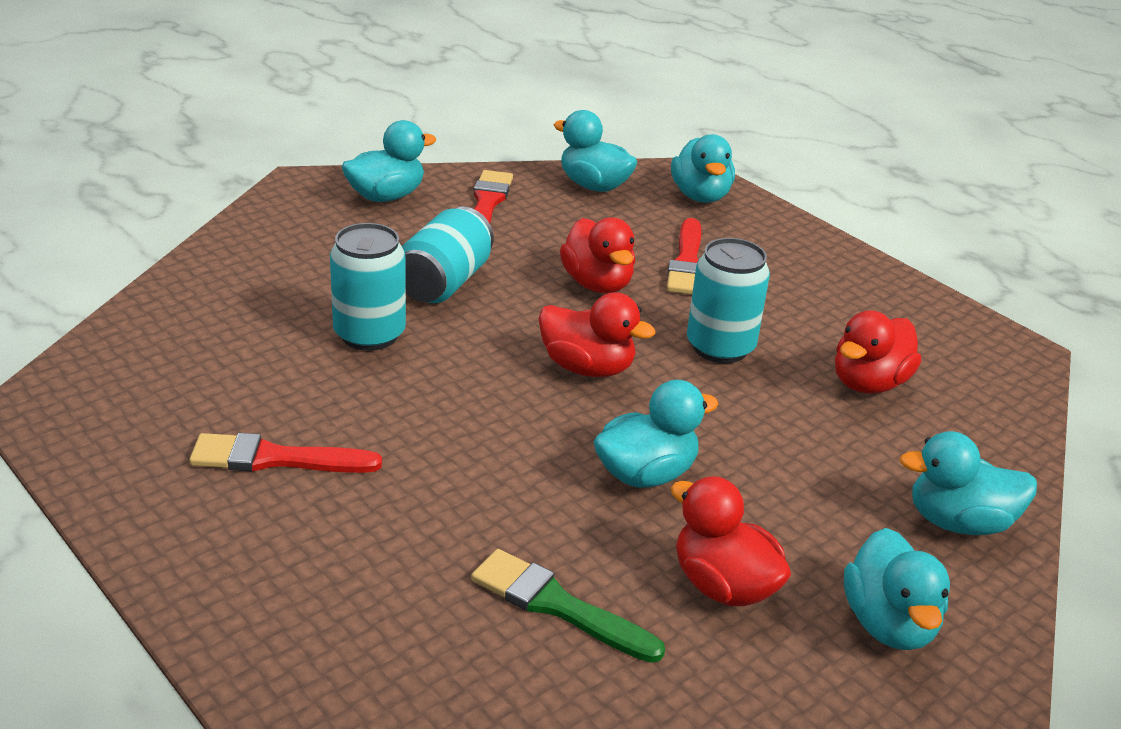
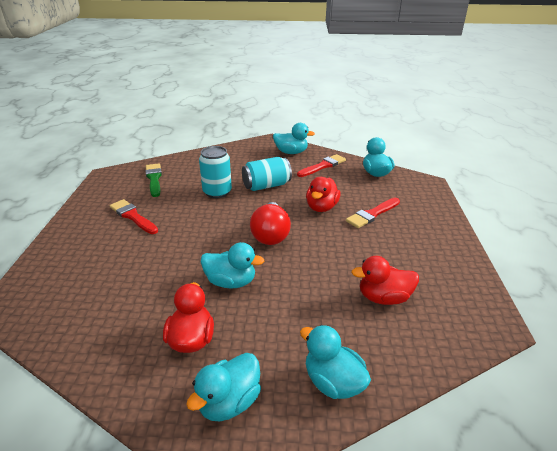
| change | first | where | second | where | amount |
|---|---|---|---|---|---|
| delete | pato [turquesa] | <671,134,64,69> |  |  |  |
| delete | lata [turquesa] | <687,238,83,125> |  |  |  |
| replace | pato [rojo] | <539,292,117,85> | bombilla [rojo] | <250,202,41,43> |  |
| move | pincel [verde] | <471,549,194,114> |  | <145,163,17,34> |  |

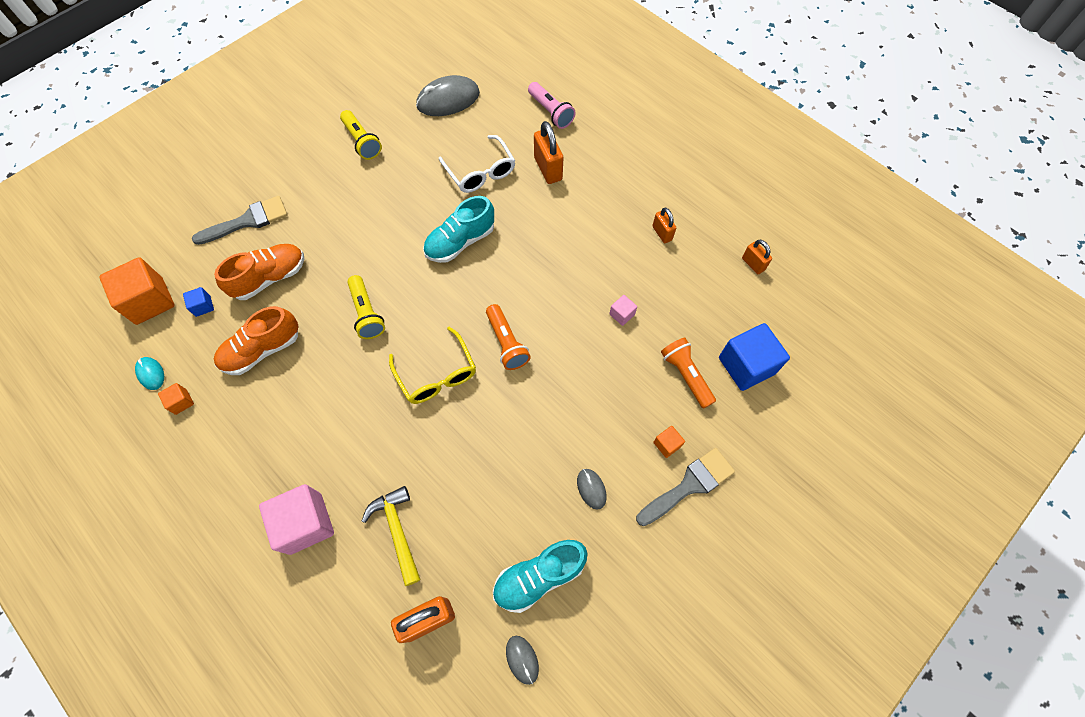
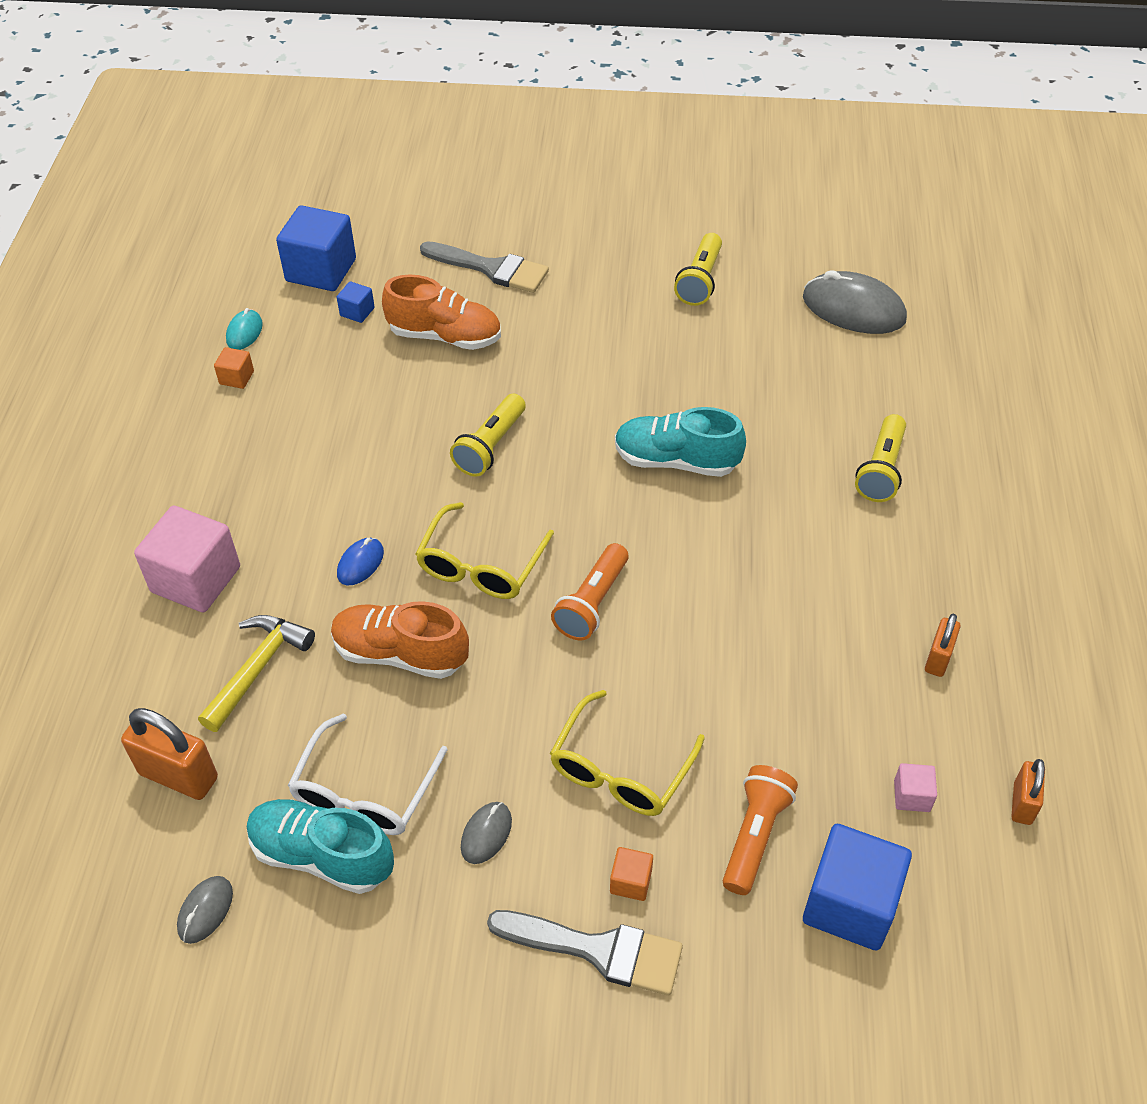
| change | first | where | second | where | amount |
|---|---|---|---|---|---|
| delete | lámpara de mano [rosa] | <528,82,48,47> |  |  |  |
| replace | candado [naranja] | <534,121,30,63> | lámpara de mano [amarillo] | <855,414,51,88> |  |
| move | gafas [blanco] | <439,135,76,58> |  | <288,714,160,121> |  |
| recolor | cubo [naranja] | <99,257,76,68> | cubo [azul] | <276,205,80,86> |  |
| move | cubo [rosa] | <609,295,28,31> |  | <894,763,43,49> |  |
| move | zapato [naranja] | <214,306,85,69> |  | <331,601,138,78> |  |
| insert |  |  | ratón [azul] | <337,538,47,47> |  |
| insert |  |  | gafas [amarillo] | <550,690,155,126> |  |

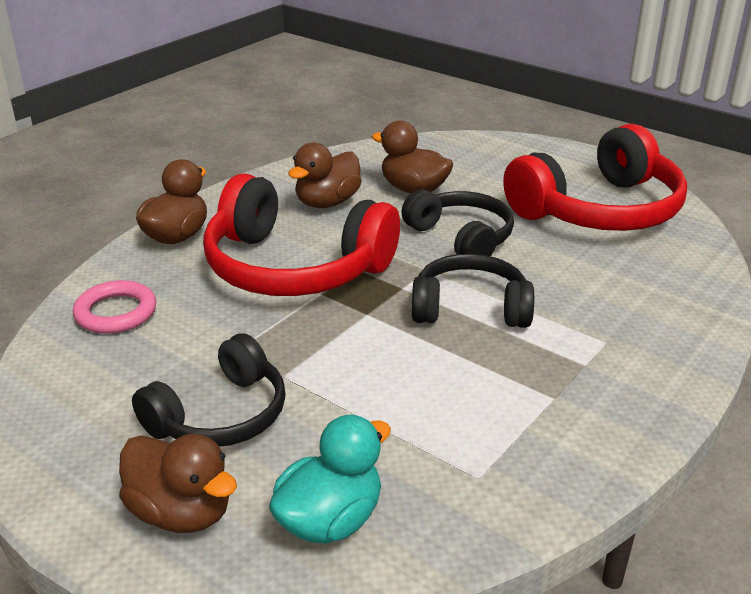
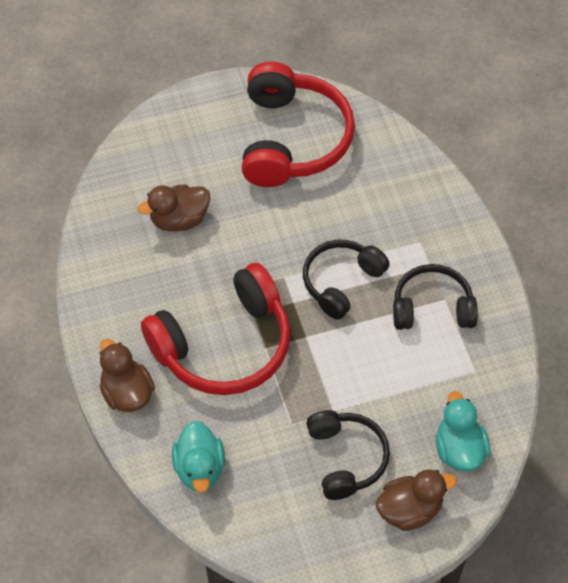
| change | first | where | second | where | amount |
|---|---|---|---|---|---|
| delete | pato [marrón] | <288,143,74,65> |  |  |  |
| move | auriculares [negro] | <402,189,112,67> |  | <393,264,85,66> |  |
| replace | anillo [rosa] | <73,280,83,54> | pato [turquesa] | <172,421,53,72> |  |

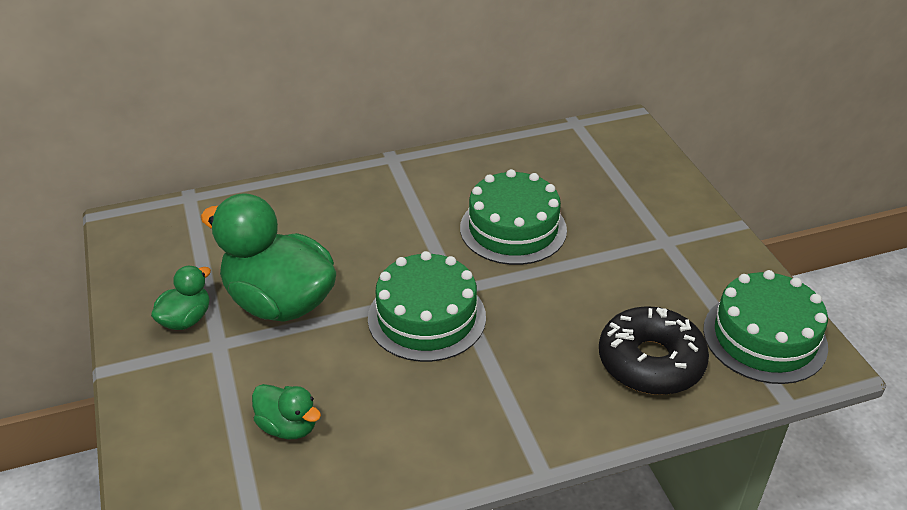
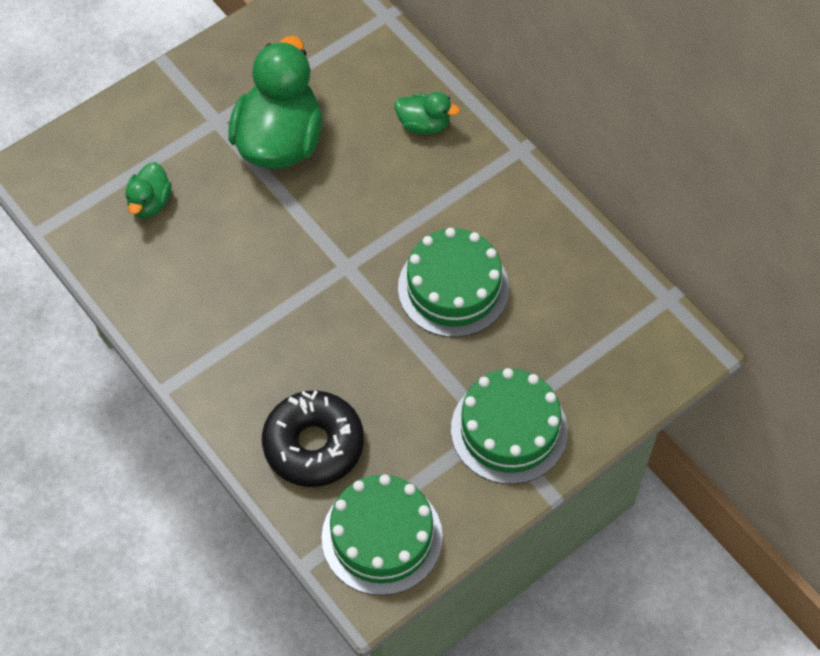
| change | first | where | second | where | amount |
|---|---|---|---|---|---|
| move | tarta [verde] | <368,251,118,111> |  | <451,368,117,116> |  |
| move | pato [verde] | <151,266,60,64> |  | <395,92,65,42> |  |

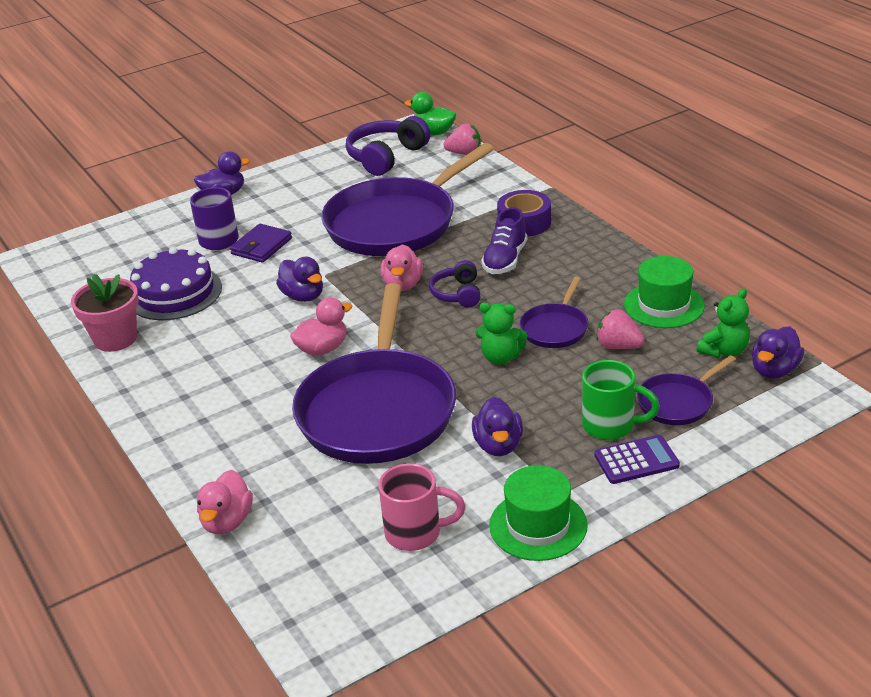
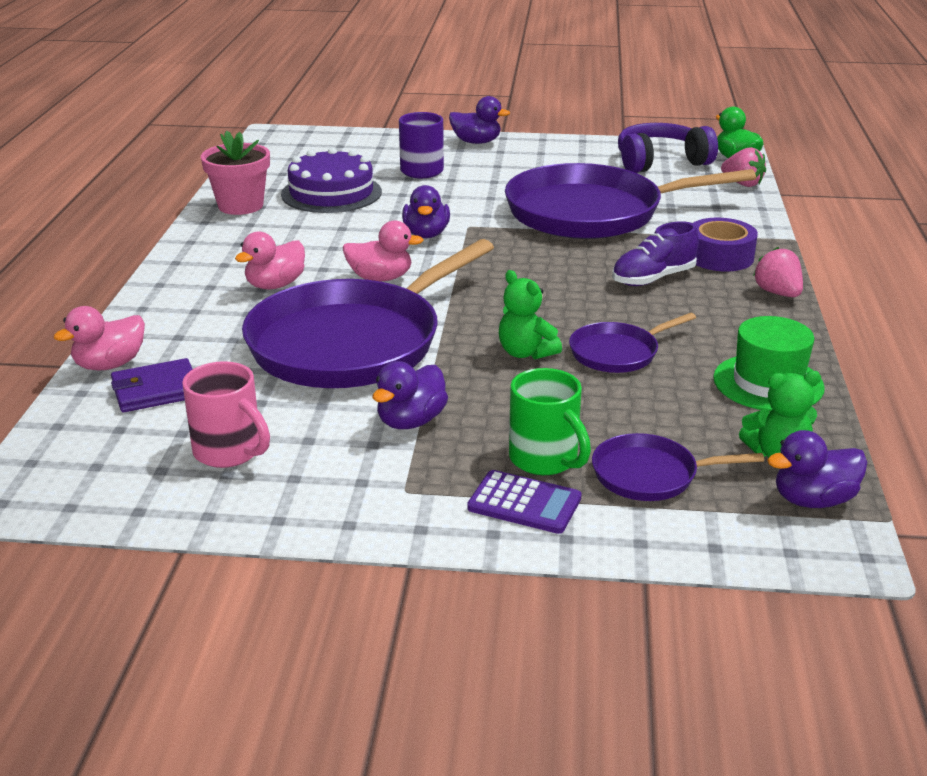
| change | first | where | second | where | amount |
|---|---|---|---|---|---|
| move | cartera [morado] | <230,224,62,39> |  | <111,358,81,54> |  |
| move | pato [rosa] | <380,244,43,47> |  | <235,231,70,58> |  |
| delete | auriculares [morado] | <429,260,52,47> |  |  |  |
| move | fresa [rosa] | <596,309,48,40> |  | <753,247,50,50> |  |
| delete | sombrero [verde] | <489,465,99,96> |  |  |  |

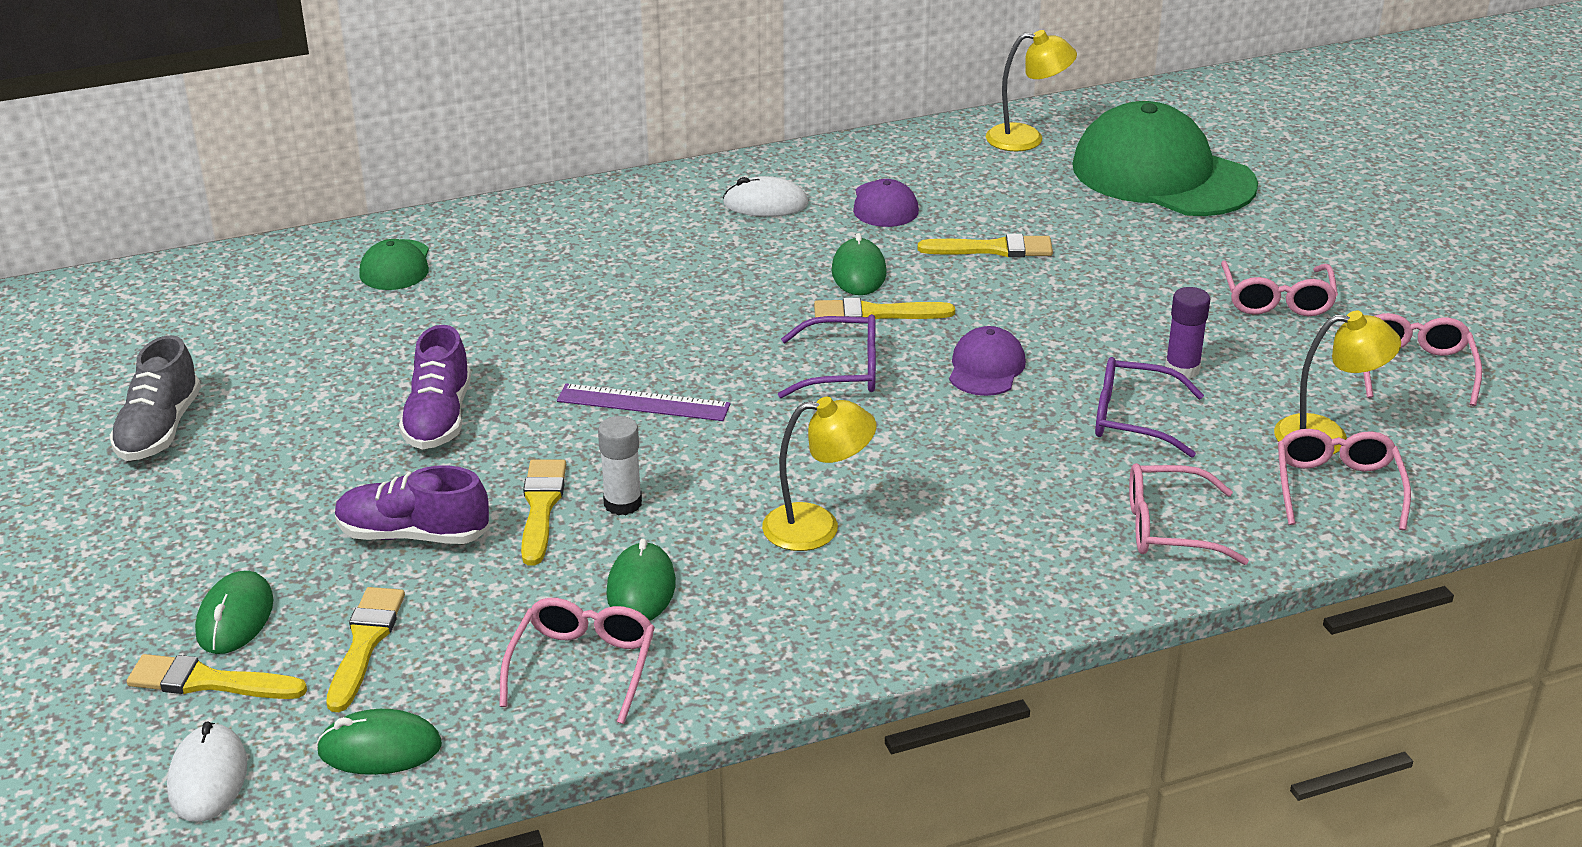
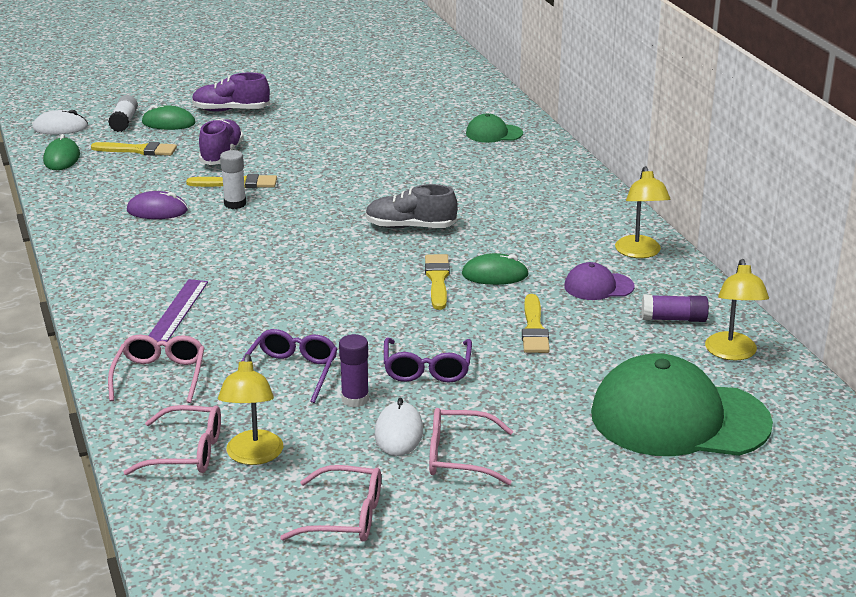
| change | first | where | second | where | amount |
|---|---|---|---|---|---|
| rotate | gorra [verde] | <1072,101,186,115> |  | <591,353,182,103> | 120 degrees counterclockwise |
| move | ratón [blanco] | <723,176,85,41> |  | <375,398,48,58> |  |
| move | gafas [morado] | <778,314,98,84> |  | <384,338,88,45> |  |
| move | zapato [morado] | <399,325,72,125> |  | <192,72,78,39> |  |
| delete | gorra [morado] | <949,326,77,70> |  |  |  |
| move | zapato [gris] | <110,335,91,126> |  | <365,184,93,44> |  |
| move | regla [morado] | <557,384,173,37> |  | <148,279,60,63> |  |
| move | lámpara [amarillo] | <762,396,114,155> |  | <615,166,56,92> |  |
| recolor | ratón [verde] | <606,538,70,83> | ratón [morado] | <127,191,61,28> |  |
| delete | gafas [rosa] | <499,598,156,126> |  |  |  |
| replace | pincel [amarillo] | <127,654,180,45> | barra de pegamento [blanco] | <108,95,30,37> |  |
| insert |  |  | barra de pegamento [morado] | <642,295,67,27> |  |

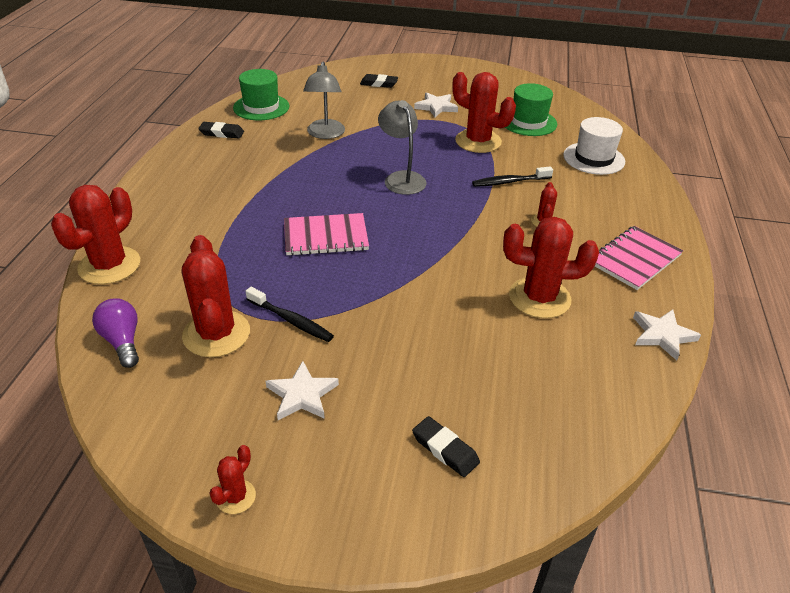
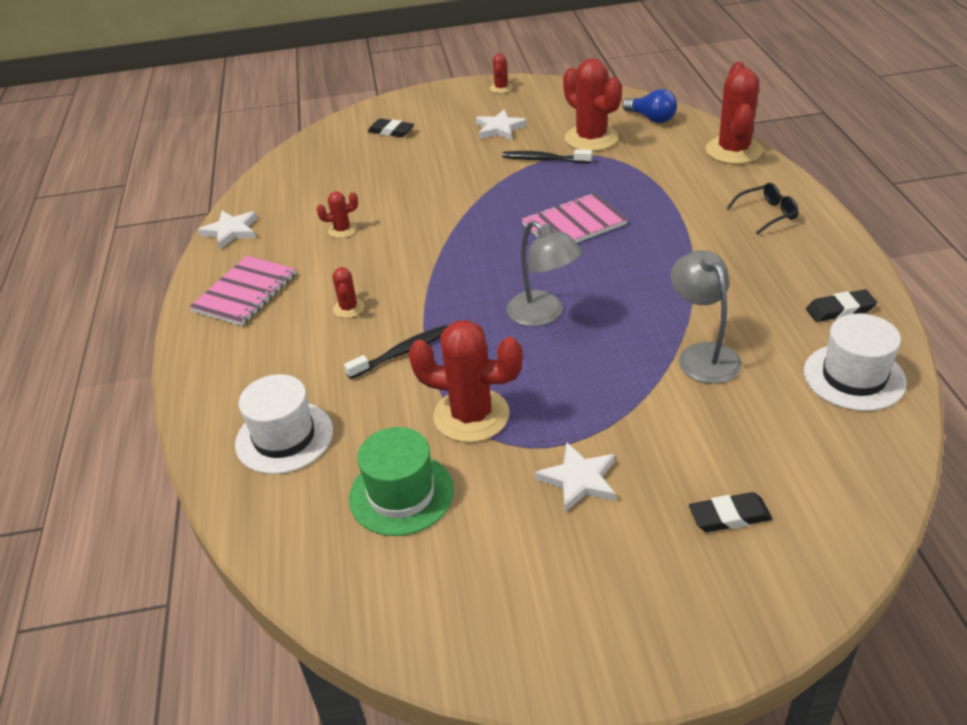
| change | first | where | second | where | amount |
|---|---|---|---|---|---|
| recolor | sombrero [verde] | <233,69,56,51> | sombrero [blanco] | <804,314,103,97> |  |
| resize | cactus [rojo] | <503,217,96,101> |  | <317,192,41,46> | x0.48 |
| recolor | bombilla [morado] | <92,298,47,70> | bombilla [azul] | <622,89,55,34> |  |
| insert |  |  | gafas [negro] | <726,183,72,52> |  |

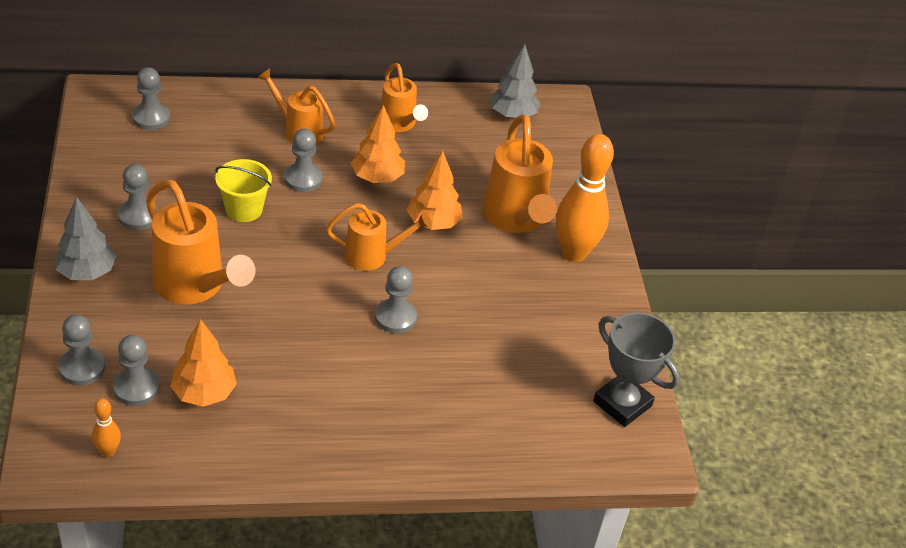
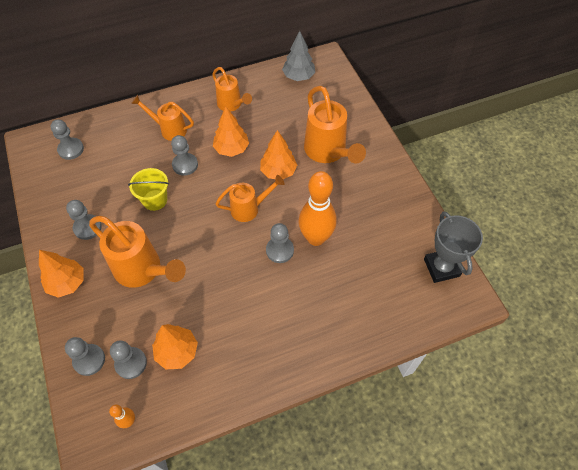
| change | first | where | second | where | amount |
|---|---|---|---|---|---|
| move | bolo [naranja] | <556,134,58,128> |  | <299,171,38,75> |  |
| recolor | árbol [gris] | <54,196,62,84> | árbol [naranja] | <39,250,44,48> |  |
| rotate | trofeo [gris] | <593,312,86,115> |  | <424,212,59,71> | 45 degrees clockwise |

